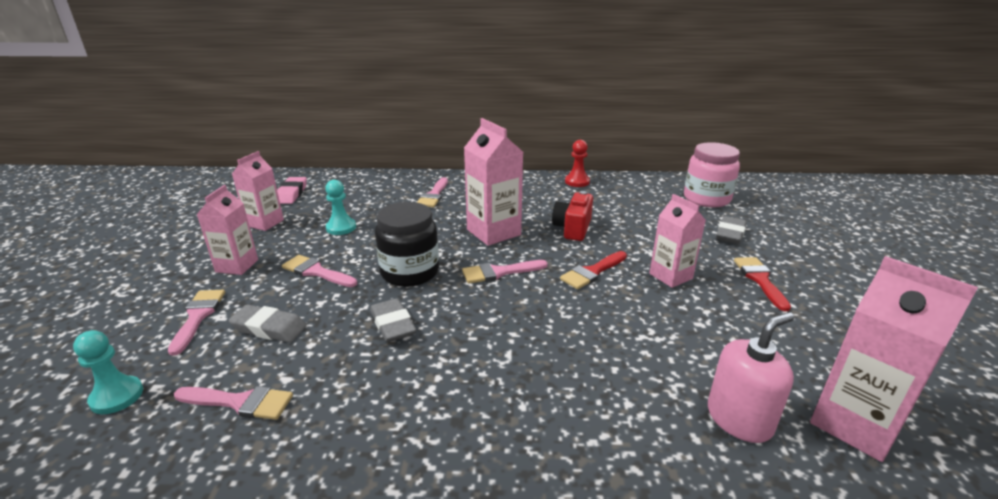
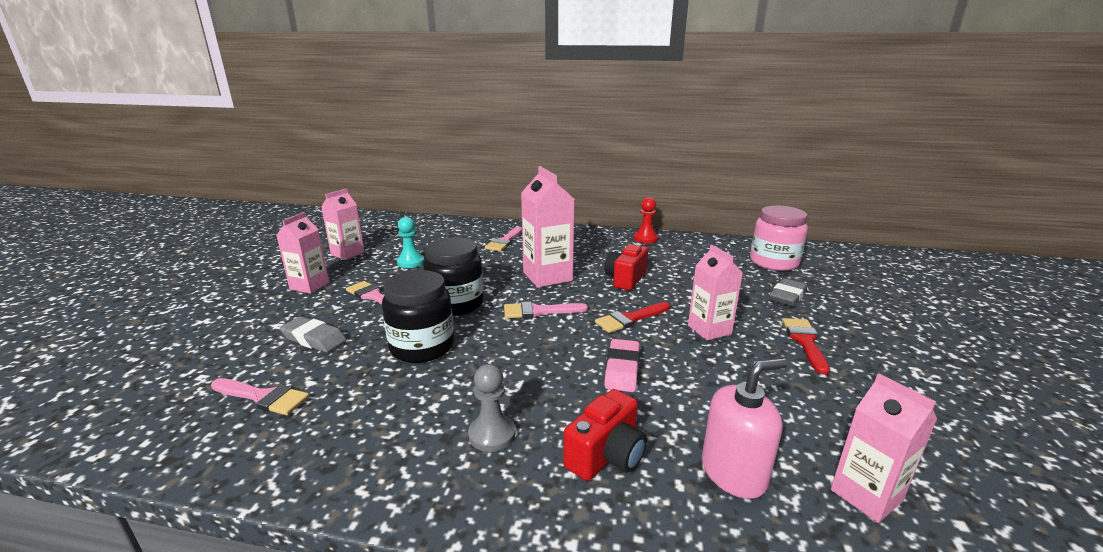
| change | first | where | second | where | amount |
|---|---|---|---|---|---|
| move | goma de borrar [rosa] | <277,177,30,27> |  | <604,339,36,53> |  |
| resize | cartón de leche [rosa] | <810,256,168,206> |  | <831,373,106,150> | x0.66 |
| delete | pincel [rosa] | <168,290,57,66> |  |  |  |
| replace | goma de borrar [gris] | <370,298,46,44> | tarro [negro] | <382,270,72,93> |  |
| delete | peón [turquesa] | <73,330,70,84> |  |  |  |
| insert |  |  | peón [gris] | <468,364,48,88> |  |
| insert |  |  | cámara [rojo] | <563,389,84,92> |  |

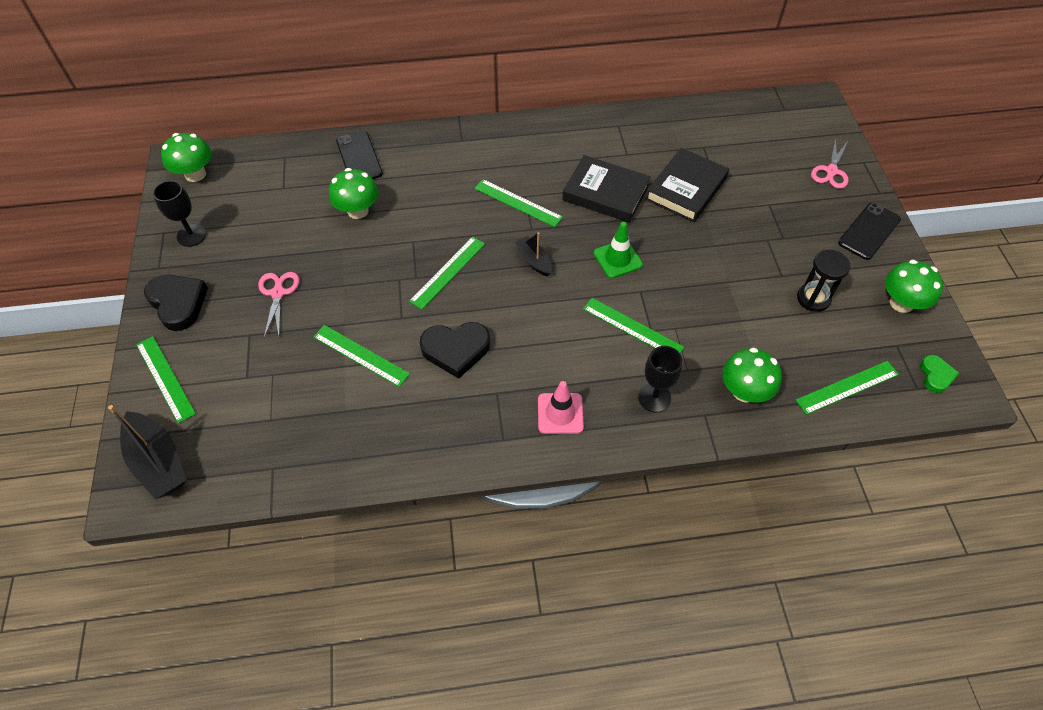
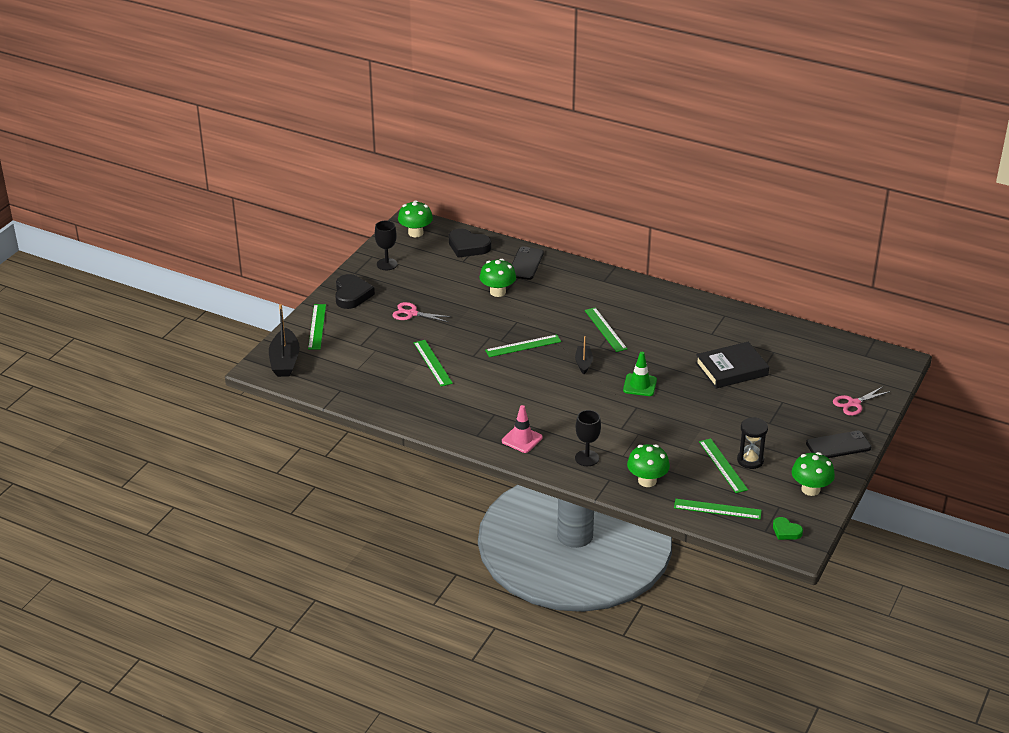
| change | first | where | second | where | amount |
|---|---|---|---|---|---|
| delete | libro [negro] | <562,155,88,68> |  |  |  |
| rotate | tijeras [rosa] | <258,272,41,66> |  | <392,302,60,20> | 105 degrees counterclockwise |
| move | regla [verde] | <583,298,101,55> |  | <699,438,49,55> |  |
| move | corazón [negro] | <420,322,70,57> |  | <449,228,42,30> |  |
| rotate | corazón [verde] | <920,355,39,38> |  | <773,517,30,23> | 90 degrees clockwise |

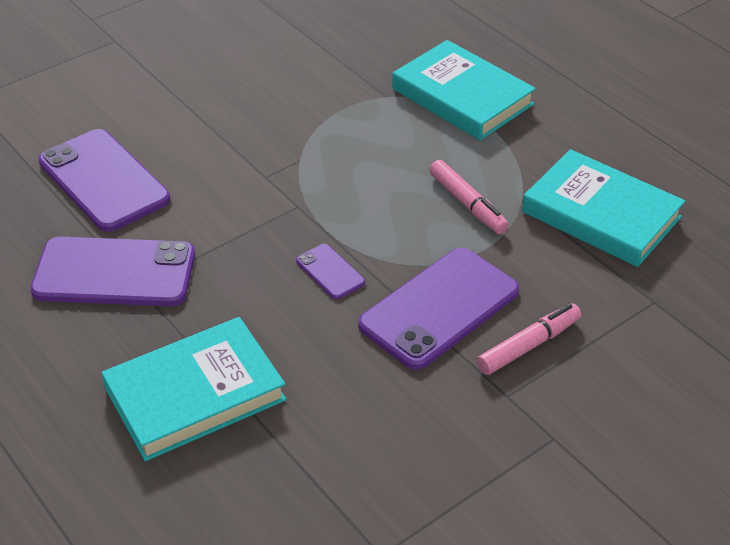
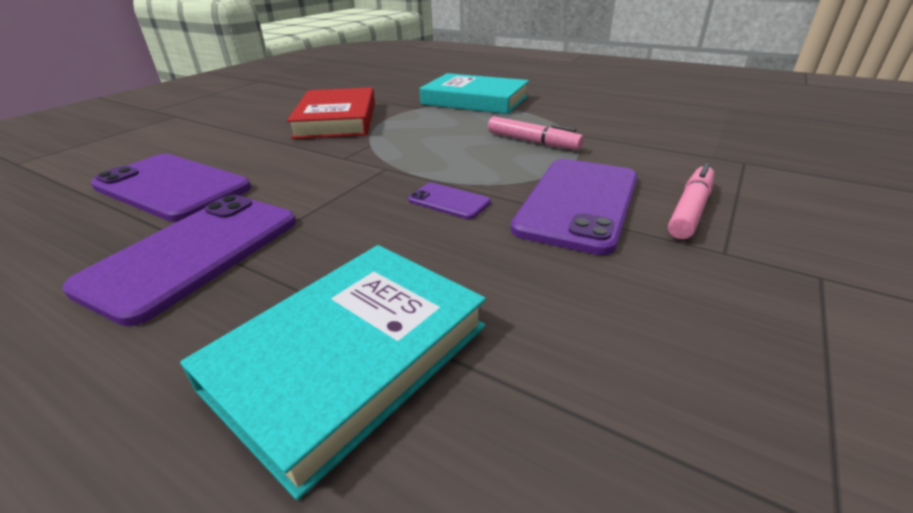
| change | first | where | second | where | amount |
|---|---|---|---|---|---|
| delete | libro [turquesa] | <522,149,163,118> |  |  |  |
| rotate | móvil [morado] | <30,237,165,69> |  | <62,195,234,131> | 45 degrees counterclockwise |
| insert |  |  | libro [rojo] | <287,87,88,52> |  |

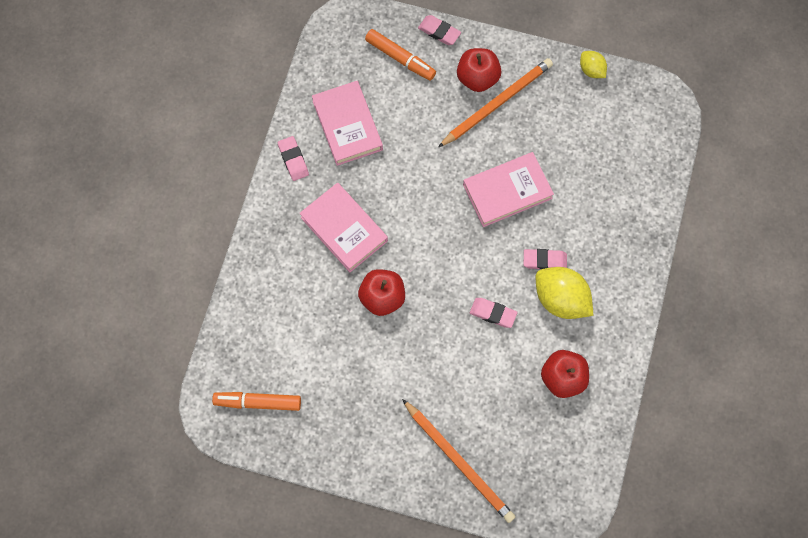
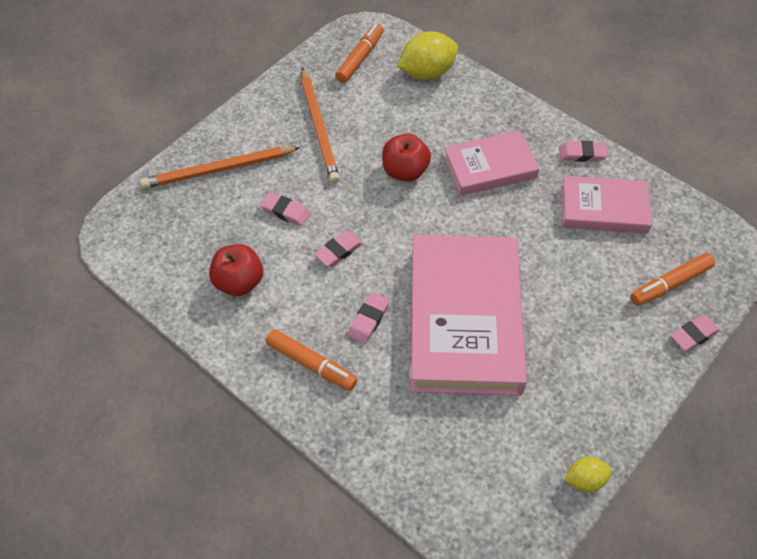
| change | first | where | second | where | amount |
|---|---|---|---|---|---|
| delete | manzana [rojo] | <457,48,44,44> |  |  |  |
| move | lápiz [naranja] | <438,58,115,89> |  | <301,67,39,116> |  |
| resize | libro [rosa] | <463,152,91,75> |  | <410,235,117,160> | x1.80 |
| move | limón [amarillo] | <536,267,57,52> |  | <397,31,61,49> |  |
| insert |  |  | goma de borrar [rosa] | <260,192,51,34> |  |
| insert |  |  | rotulador [naranja] | <266,329,91,62> |  |

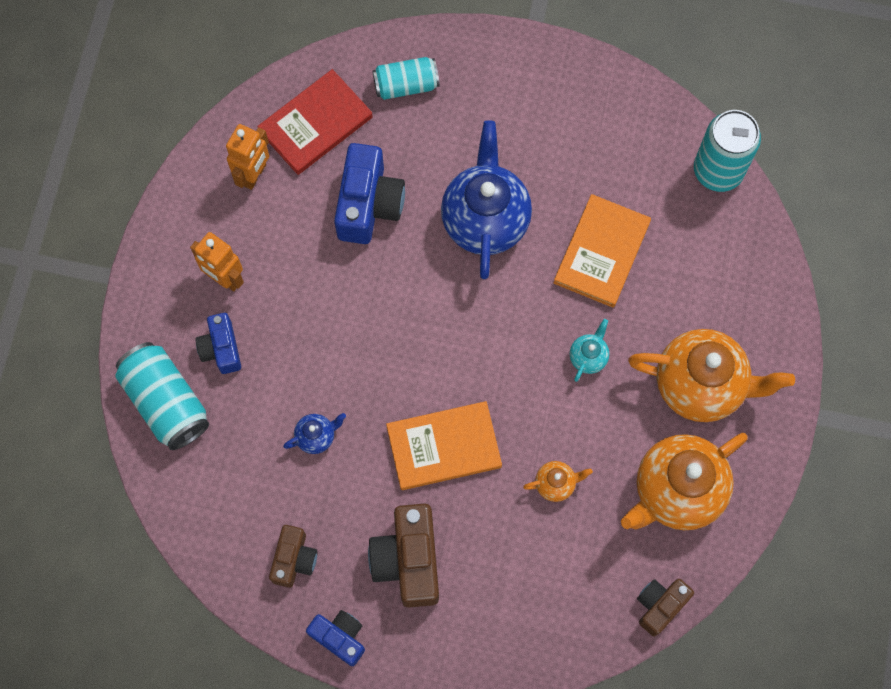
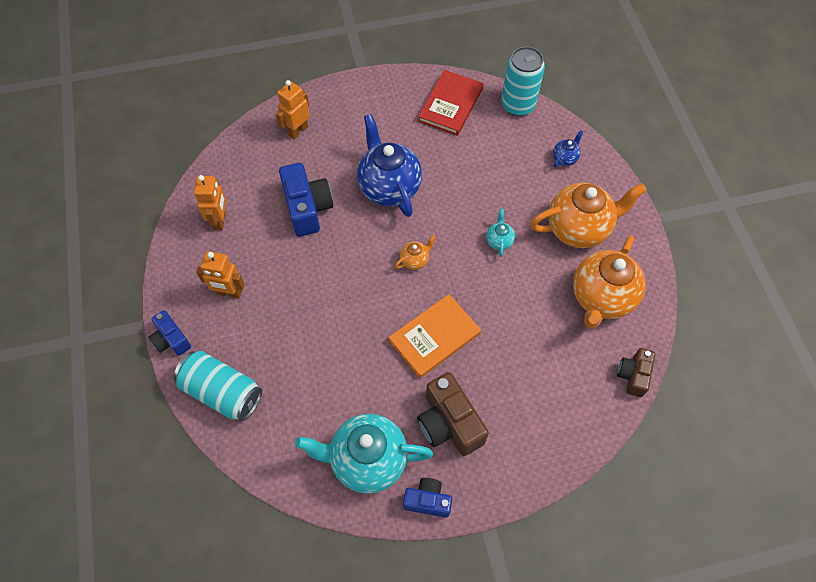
| change | first | where | second | where | amount |
|---|---|---|---|---|---|
| replace | lata [turquesa] | <372,57,68,43> | robot [naranja] | <275,80,35,59> |  |
| move | libro [rojo] | <257,69,116,106> |  | <418,70,65,66> |  |
| delete | libro [naranja] | <554,194,97,114> |  |  |  |
| move | cámara [azul] | <196,313,45,61> |  | <148,310,43,46> |  |
| move | tetera [azul] | <283,413,63,41> |  | <553,130,30,37> |  |
| move | tetera [naranja] | <523,461,70,41> |  | <395,235,41,35> |  |
| replace | cámara [marrón] | <269,525,49,62> | tetera [turquesa] | <295,414,138,80> |  |

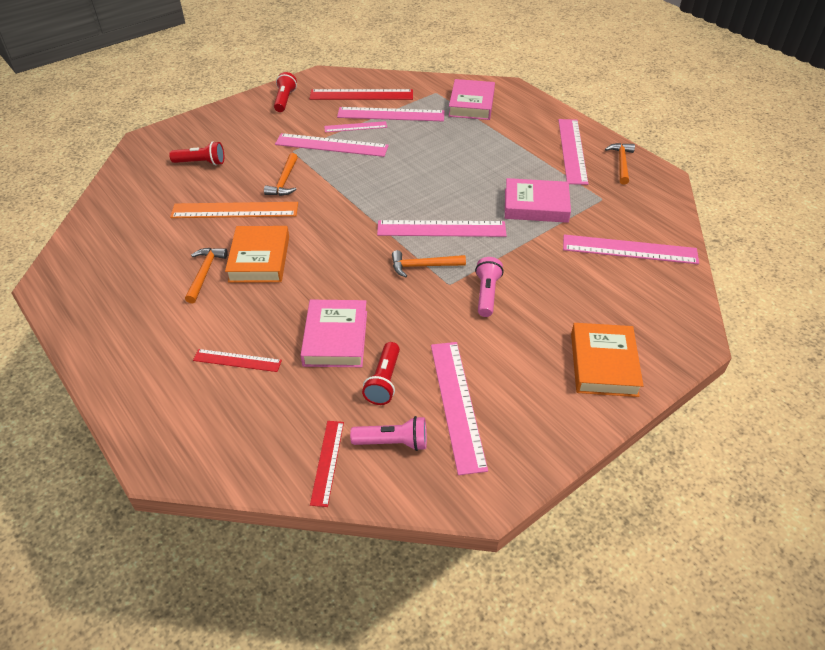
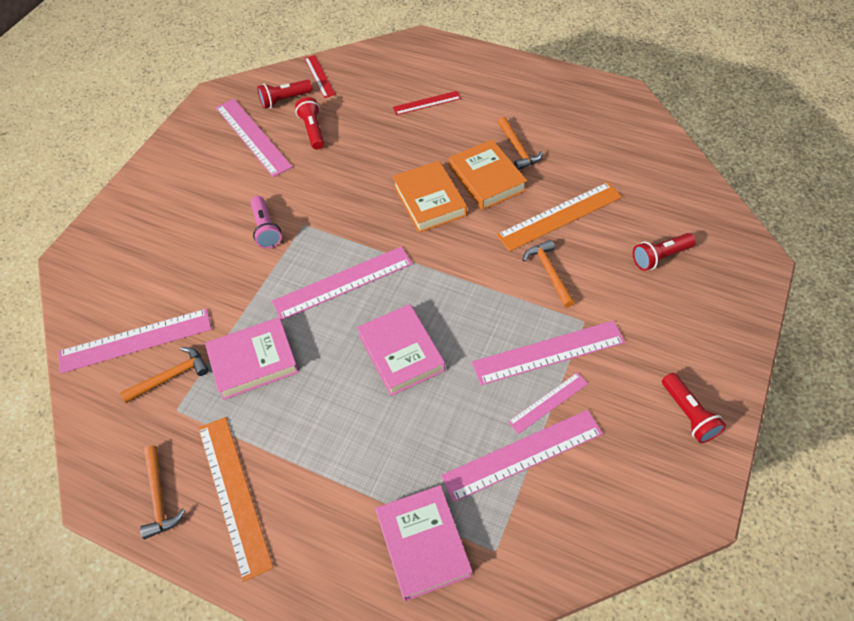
| change | first | where | second | where | amount |
|---|---|---|---|---|---|
| delete | regla [rojo] | <310,89,103,11> |  |  |  |
| recolor | regla [rosa] | <558,119,30,66> | regla [naranja] | <198,417,76,165> |  |
| move | martillo [naranja] | <392,250,74,27> |  | <120,347,89,56> |  |
| move | libro [rosa] | <300,300,67,67> |  | <357,304,88,92> |  |
| move | libro [naranja] | <571,323,72,74> |  | <392,161,75,72> |  |
| recolor | lámpara de mano [rosa] | <350,416,77,35> | lámpara de mano [rojo] | <257,80,56,29> |  |

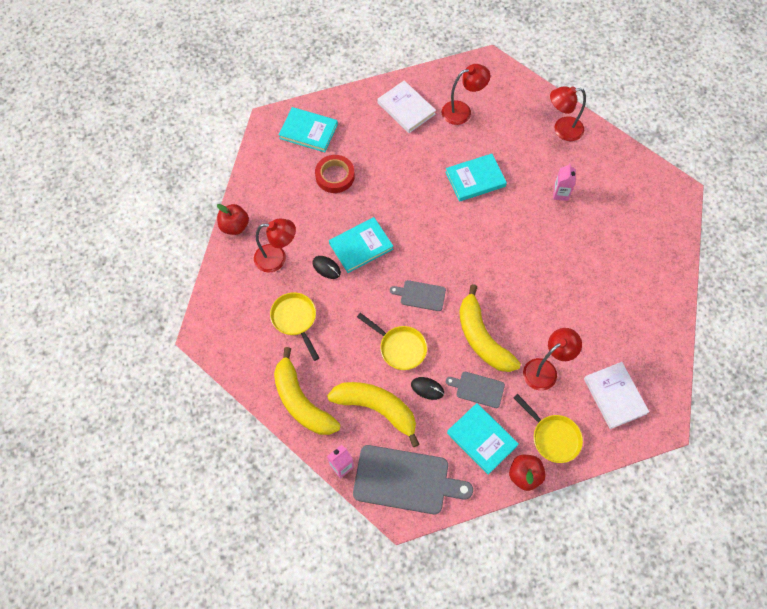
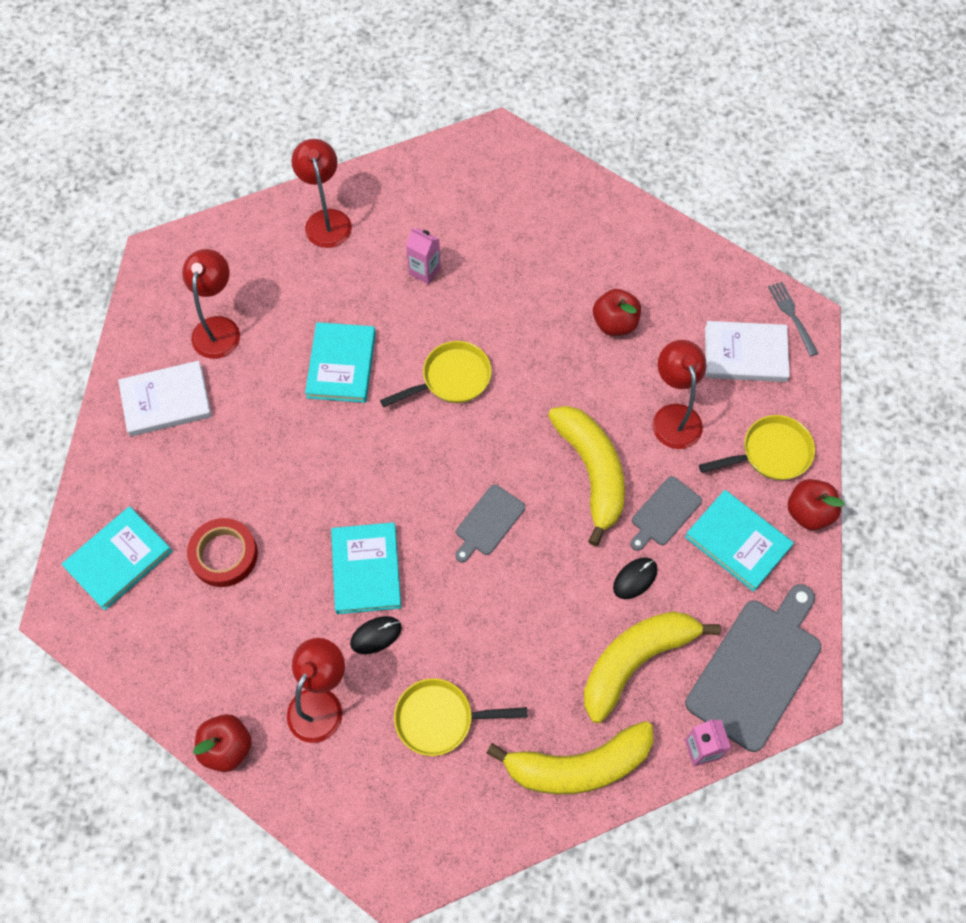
| change | first | where | second | where | amount |
|---|---|---|---|---|---|
| rotate | lámpara [rojo] | <550,86,36,55> |  | <291,139,61,109> | 150 degrees clockwise |
| rotate | plátano [amarillo] | <459,284,62,88> |  | <548,406,77,140> | 105 degrees counterclockwise |
| move | sartén [amarillo] | <357,313,70,57> |  | <380,341,112,66> |  |
| rotate | libro [turquesa] | <447,403,72,72> |  | <685,490,109,102> | 60 degrees clockwise |
| insert |  |  | tenedor [gris] | <768,282,51,74> |  |
| insert |  |  | manzana [rojo] | <593,289,48,47> |  |

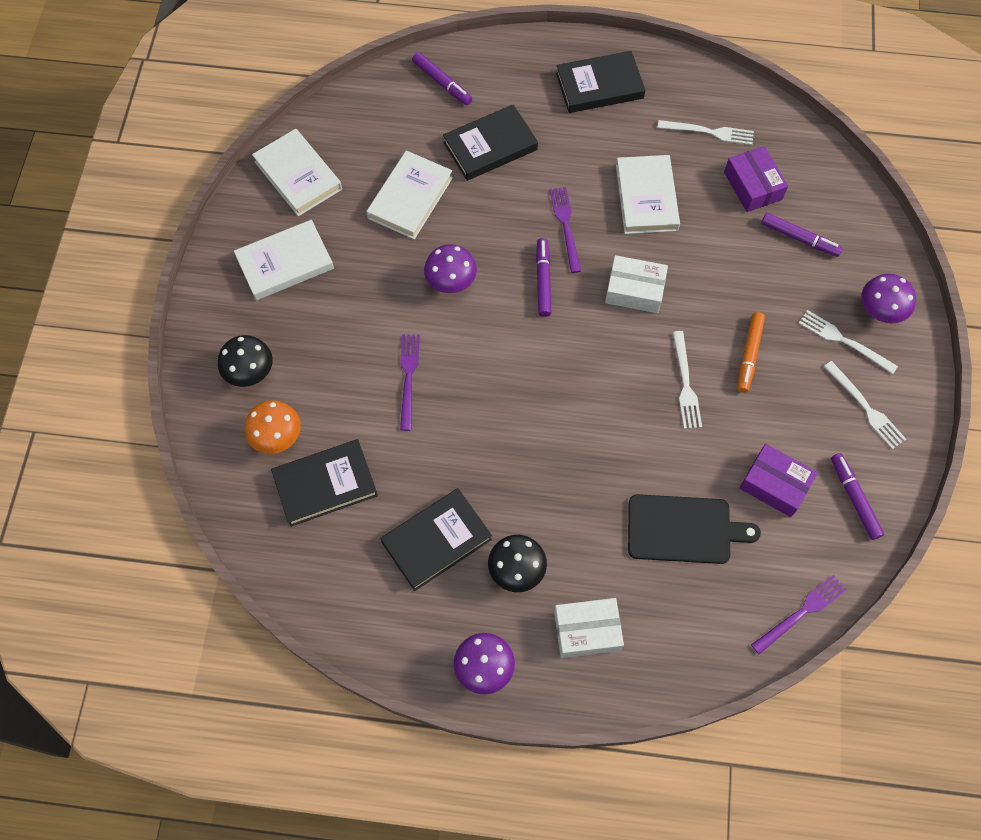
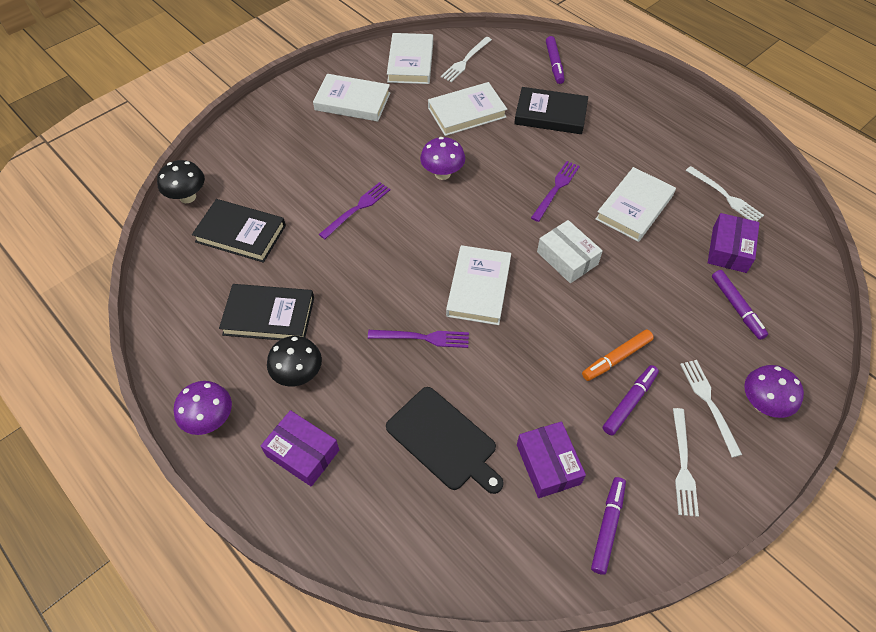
| change | first | where | second | where | amount |
|---|---|---|---|---|---|
| delete | libro [negro] | <556,51,89,62> |  |  |  |
| move | rotulador [morado] | <536,238,16,79> |  | <603,365,56,70> |  |
| move | tenedor [blanco] | <672,331,30,98> |  | <441,37,51,45> |  |
| move | seta [negro] | <218,335,55,52> |  | <157,160,48,43> |  |
| delete | seta [naranja] | <244,400,57,54> |  |  |  |
| move | tenedor [morado] | <751,575,96,79> |  | <368,330,101,18> |  |
| recolor | caja [blanco] | <554,598,70,60> | caja [morado] | <261,410,78,77> |  |
| insert |  |  | libro [blanco] | <446,245,65,80> |  |

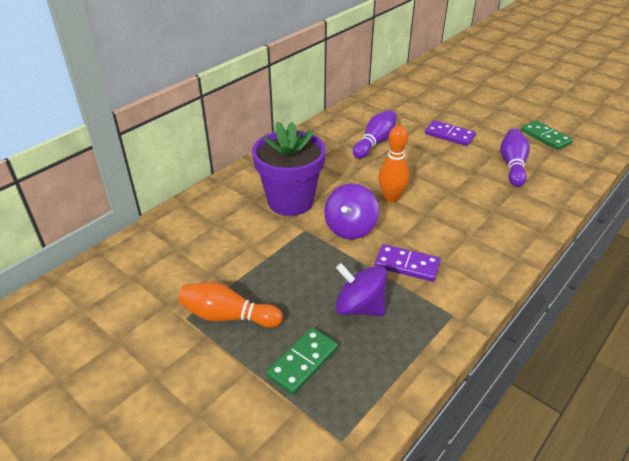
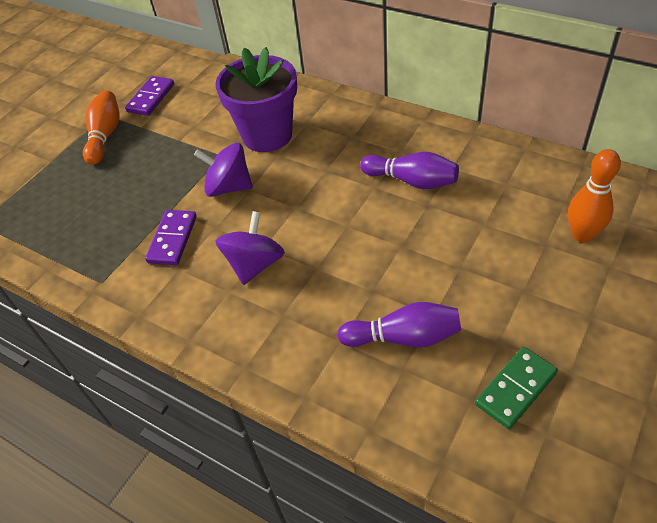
| change | first | where | second | where | amount |
|---|---|---|---|---|---|
| move | ficha de dominó [morado] | <425,120,51,26> |  | <125,76,49,40> |  |
| move | bolo [naranja] | <378,125,31,78> |  | <568,149,53,93> |  |
| move | peonza [morado] | <335,263,52,53> |  | <215,211,70,74> |  |
| delete | ficha de dominó [verde] | <266,328,72,67> |  |  |  |

